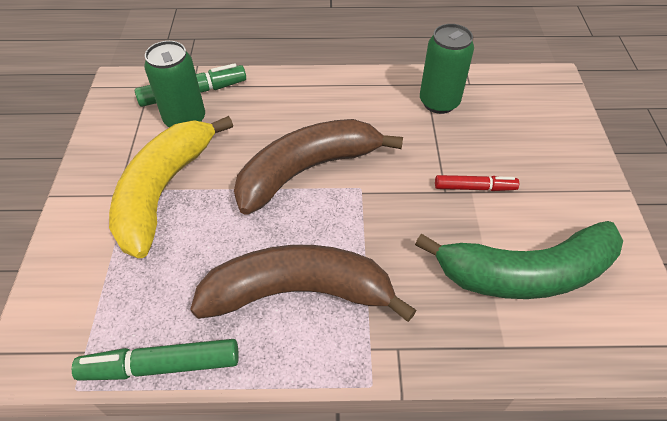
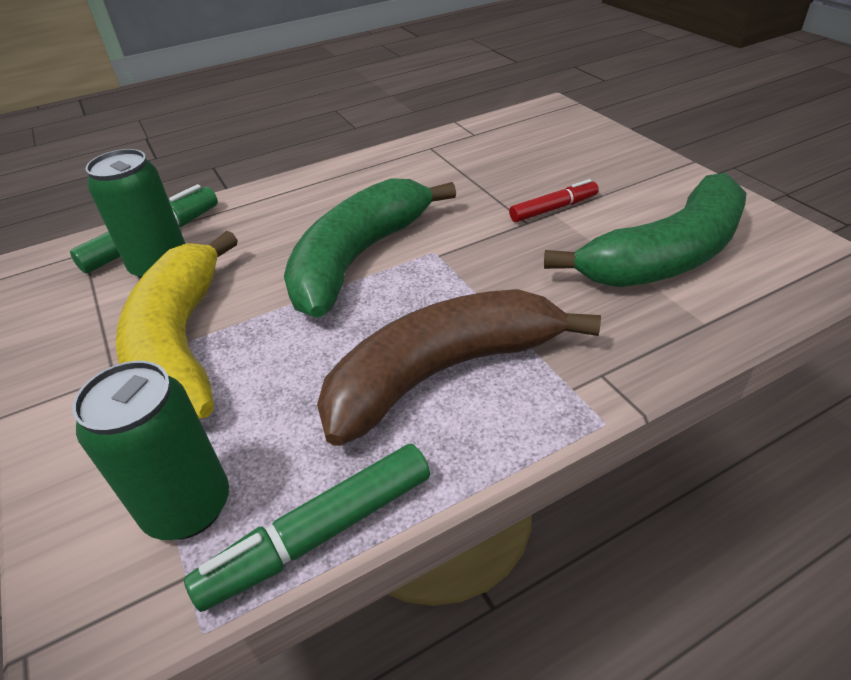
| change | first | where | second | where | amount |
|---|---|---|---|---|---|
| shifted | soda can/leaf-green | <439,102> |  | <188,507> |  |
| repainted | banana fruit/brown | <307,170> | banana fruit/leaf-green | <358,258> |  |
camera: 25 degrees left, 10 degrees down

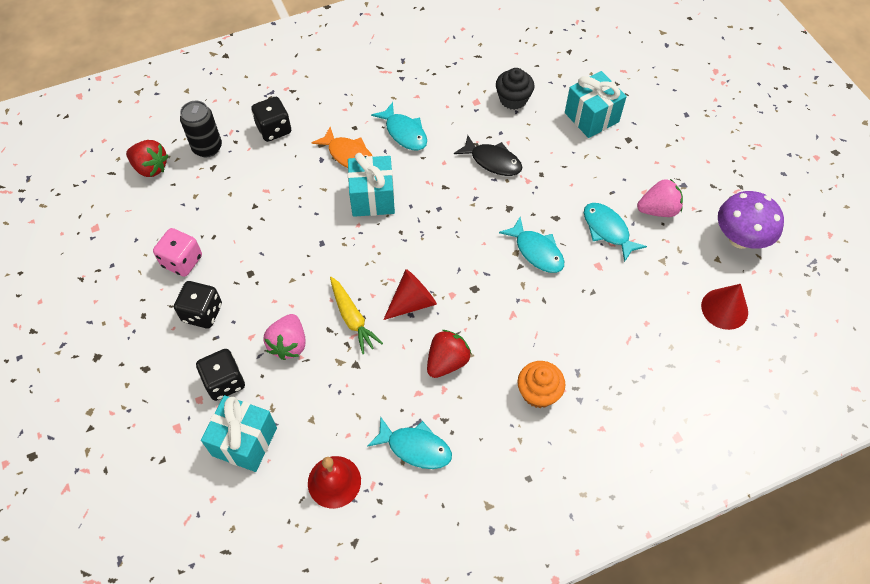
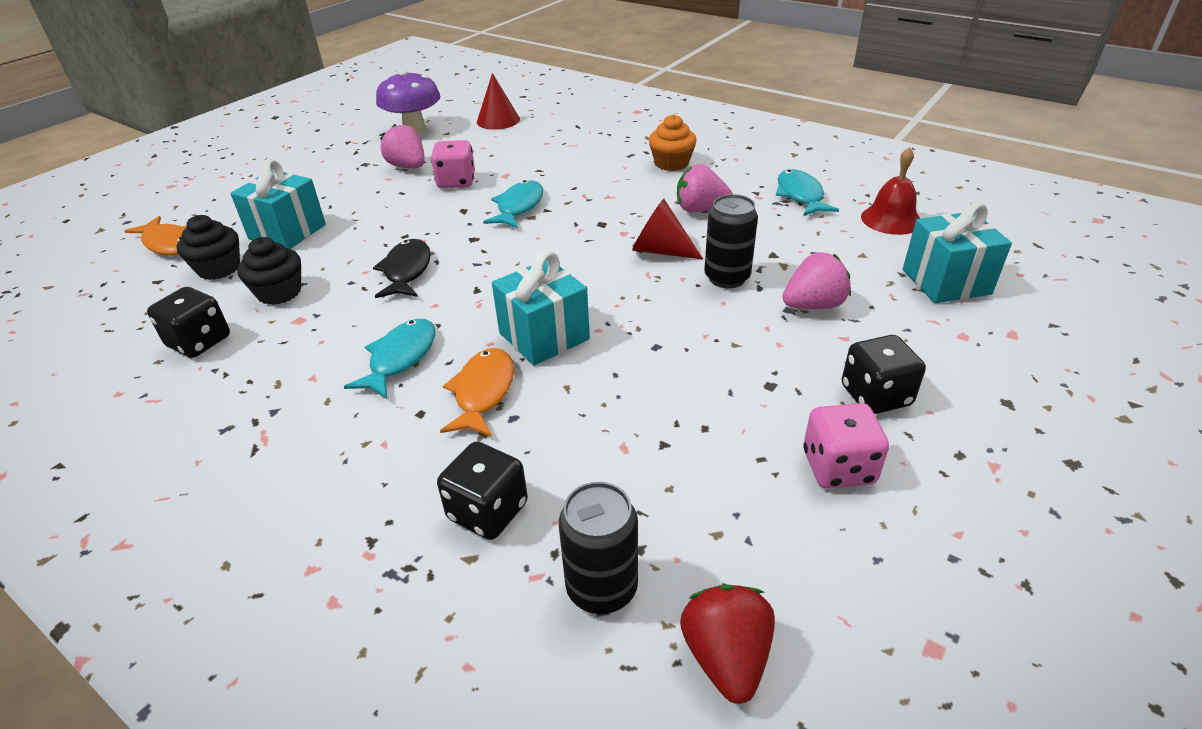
| change | first | where | second | where | amount |
|---|---|---|---|---|---|
| new |  |  | toy fish/bright orange | <169,244> |  |
| new |  |  | cupcake/jet-black | <219,268> |  |
| shifted | game die/jet-black | <224,382> |  | <199,342> |  |
| swapped | toy carrot/yellow | <352,319> | soda can/jet-black | <727,278> |  |
| swapped | toy fish/teal | <607,230> | game die/rose-pink | <456,182> |  |
| repainted | berry/crimson | <447,361> | berry/rose-pink | <700,209> |  |
camera: 120 degrees left, 20 degrees down

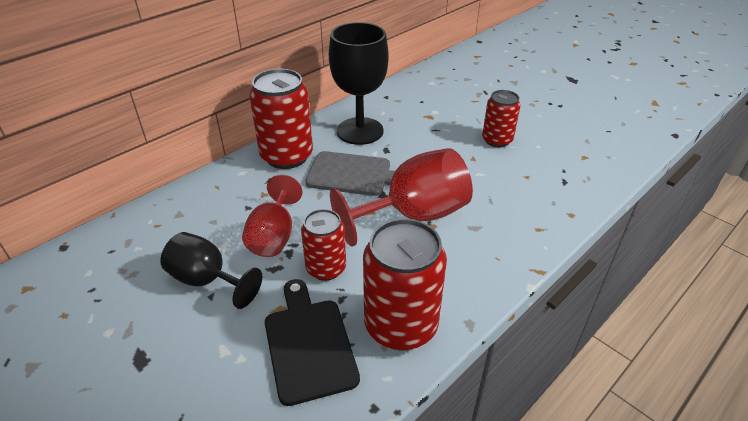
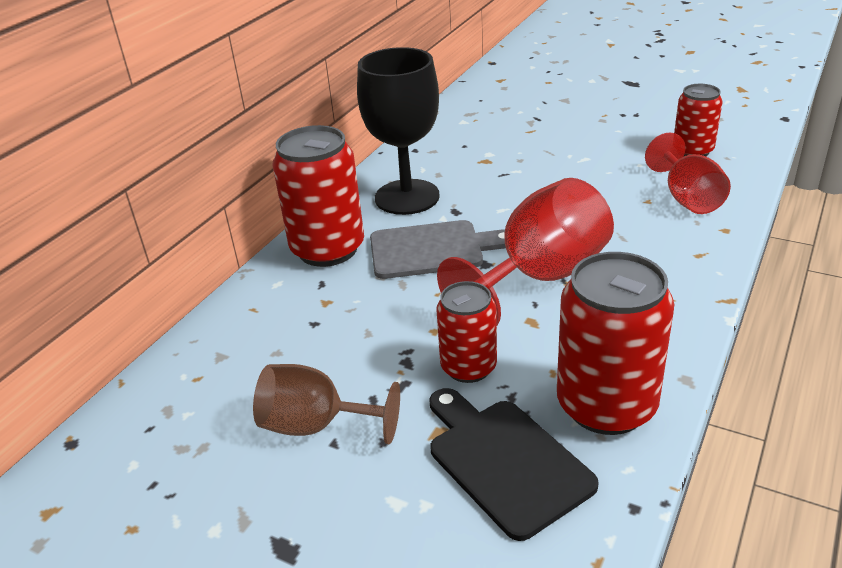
| change | first | where | second | where | amount |
|---|---|---|---|---|---|
| shifted | goblet/crimson | <274,236> |  | <687,198> |  |
| shifted | soda can/crimson | <497,140> |  | <692,151> |  |
| repainted | goblet/jet-black | <207,280> | goblet/brown | <316,425> |  |
camera: 15 degrees left, 5 degrees down

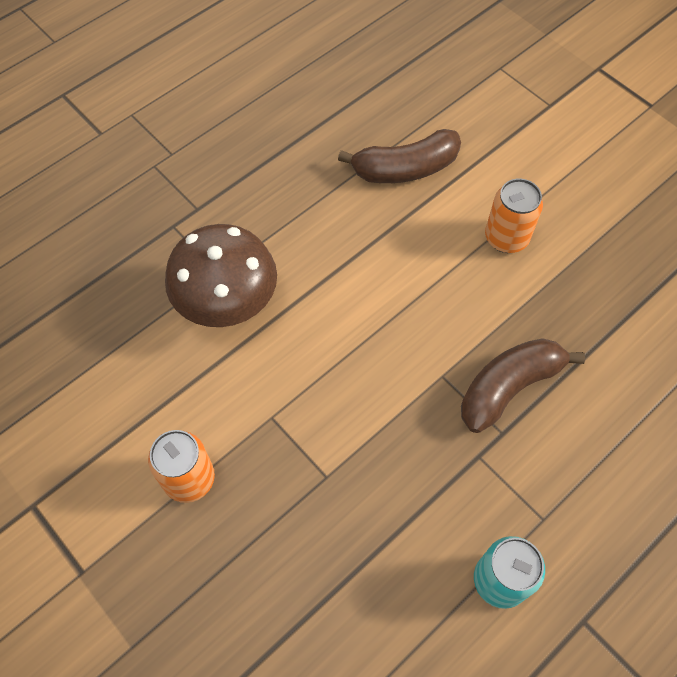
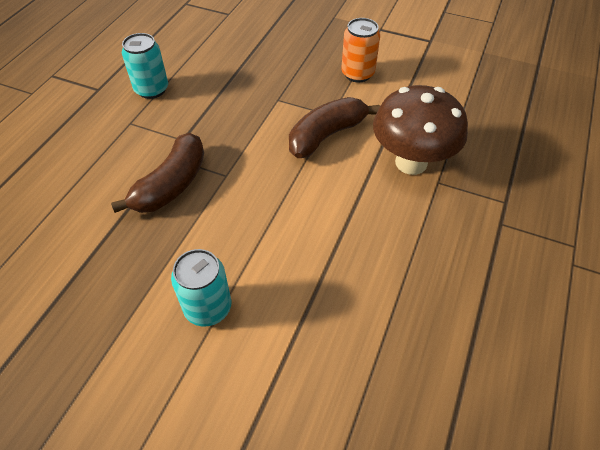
| change | first | where | second | where | amount |
|---|---|---|---|---|---|
| shifted | banana fruit/brown | <405,169> |  | <326,135> |  |
| repainted | soda can/bright orange | <506,238> | soda can/teal | <208,308> |  |
camera: 155 degrees right, 10 degrees down

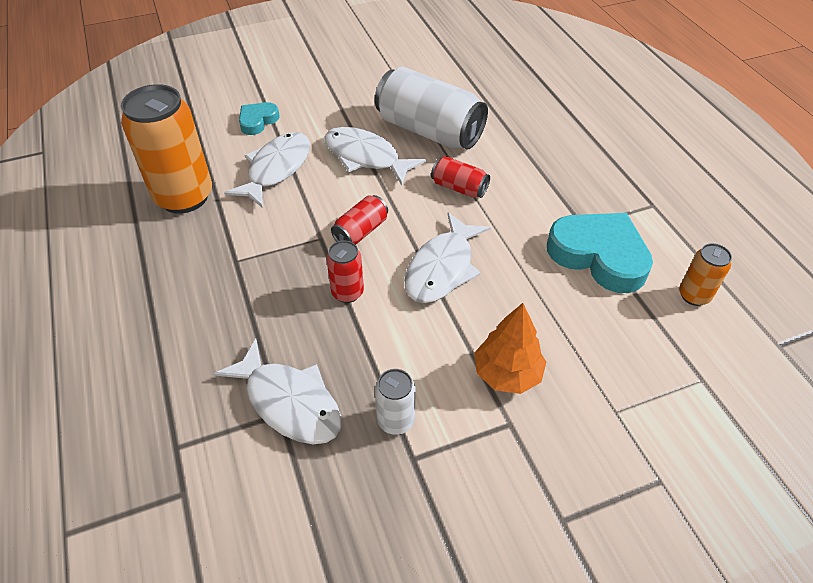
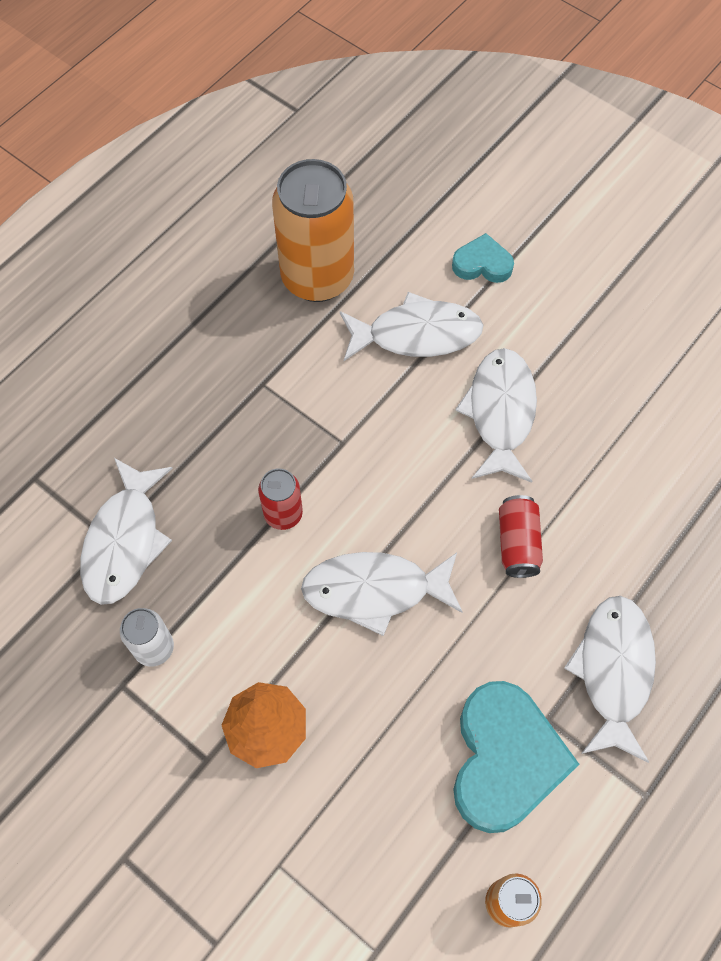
| change | first | where | second | where | amount |
|---|---|---|---|---|---|
| gone | soda can/crimson | <361,231> |  |  |  |
| gone | soda can/pure white | <429,131> |  |  |  |
| new |  |  | toy fish/pure white | <613,671> |  |
camera: 60 degrees right, 15 degrees up

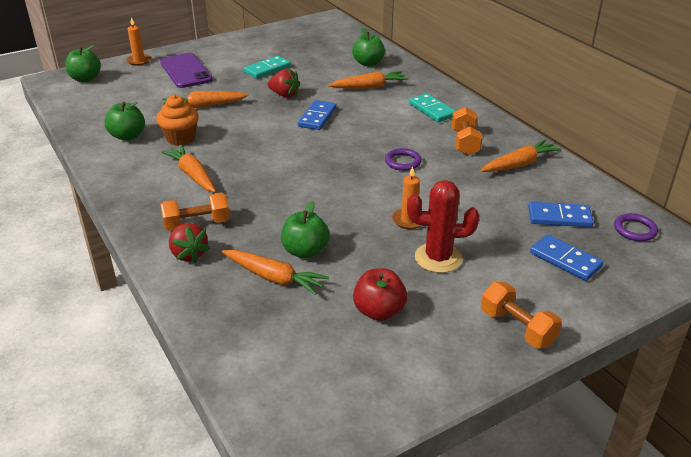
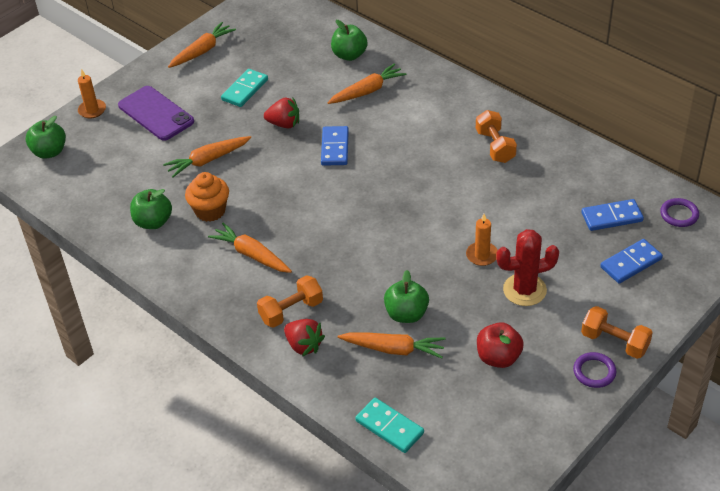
| change | first | where | second | where | amount |
|---|---|---|---|---|---|
| shifted | ring/royal purple | <403,162> |  | <594,372> |  |
| shifted | domino tile/teal | <432,110> |  | <389,427> |  |
| shifted | toy carrot/bright orange | <519,164> |  | <202,51> |  |
| rotated | domino tile/blue | <565,260> |  | <631,263> | 60 degrees counterclockwise |
camera: 15 degrees left, 10 degrees up

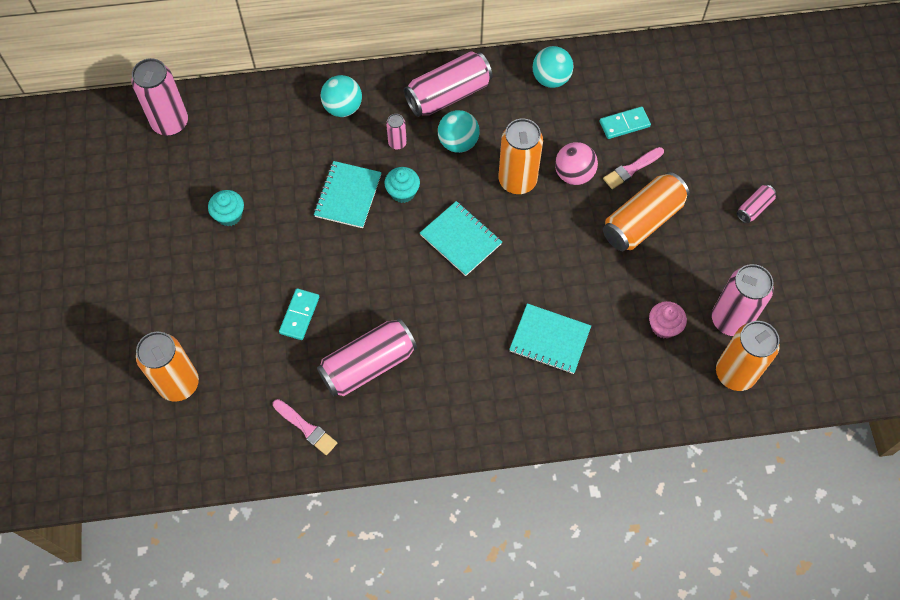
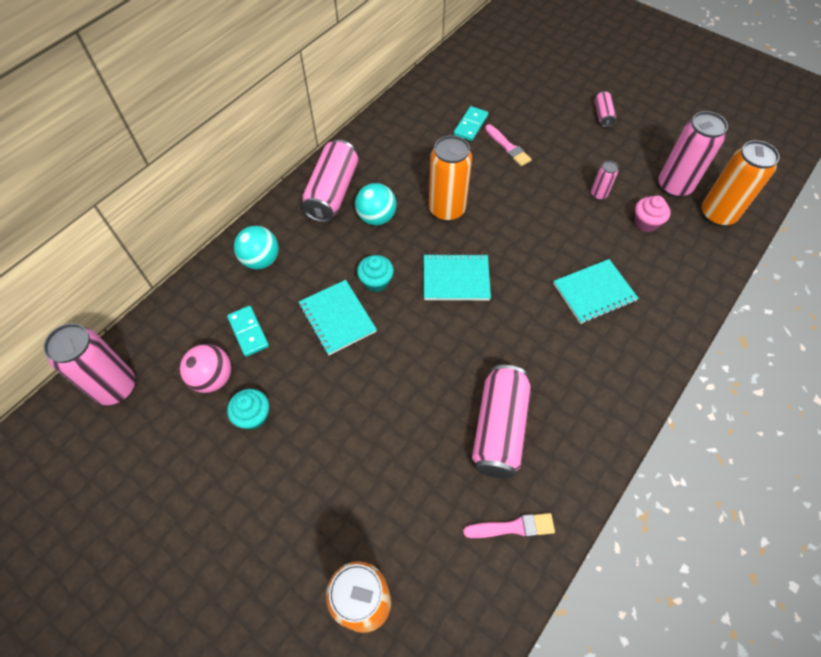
| change | first | where | second | where | amount |
|---|---|---|---|---|---|
| gone | sphere/teal | <551,79> |  |  |  |
| gone | soda can/bright orange | <642,221> |  |  |  |
| shifted | domino tile/teal | <299,315> |  | <248,332> |  |
| shifted | soda can/rose-pink | <397,143> |  | <598,194> |  |
| shifted | sphere/rose-pink | <574,174> |  | <213,378> |  |
| rotated | paintbrush/rose-pink | <631,169> |  | <508,147> | 45 degrees counterclockwise |
camera: 45 degrees left, 5 degrees down

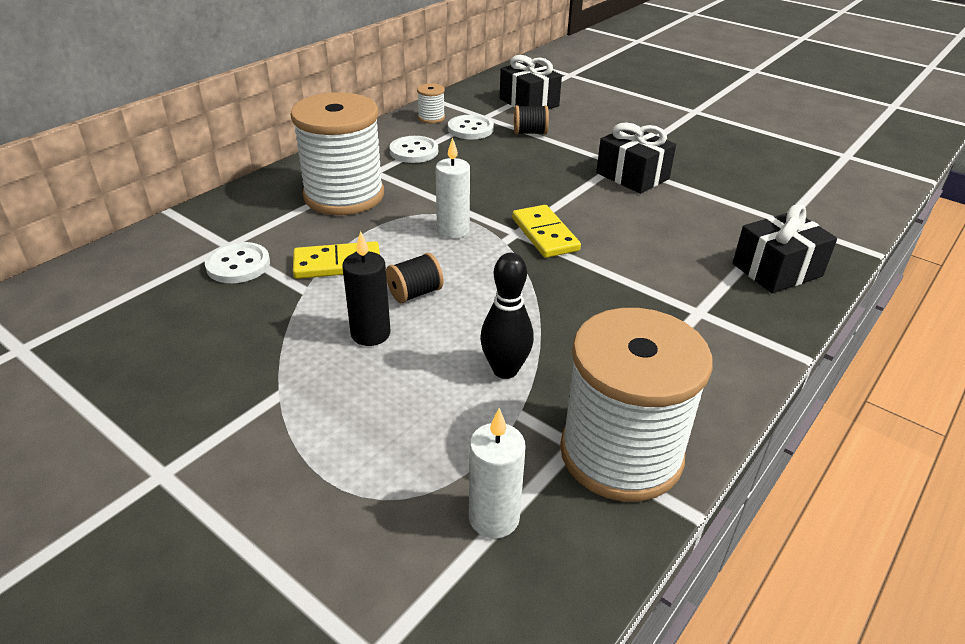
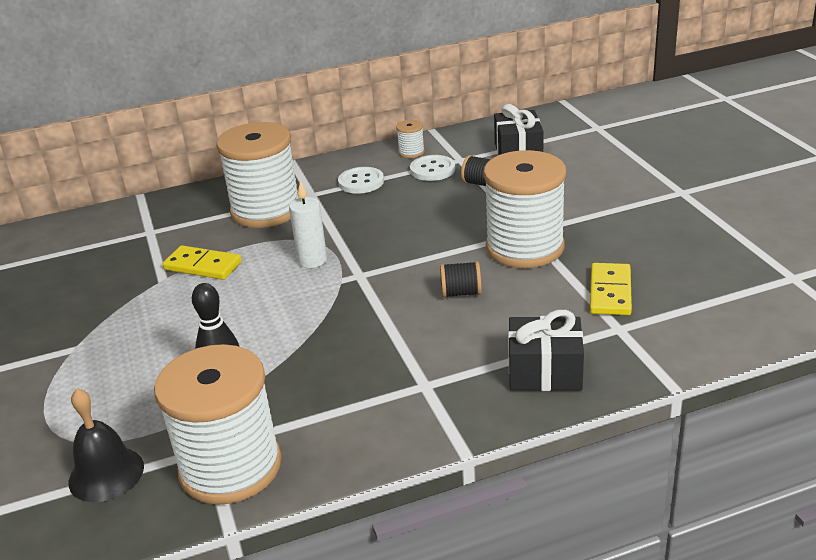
| change | first | where | second | where | amount |
|---|---|---|---|---|---|
| gone | button/pure white | <238,265> |  |  |  |
| gone | wax candle/jet-black | <370,334> |  |  |  |
| shifted | bobbin/jet-black | <415,293> |  | <461,293> |  |
| shifted | domino tile/yellow | <544,234> |  | <610,292> |  |
| swapped | wax candle/pure white | <494,518> | hand bell/jet-black | <106,474> |  |
| swapped | present/jet-black | <632,176> | bobbin/pure white | <524,247> |  |
camera: 35 degrees right, 5 degrees down

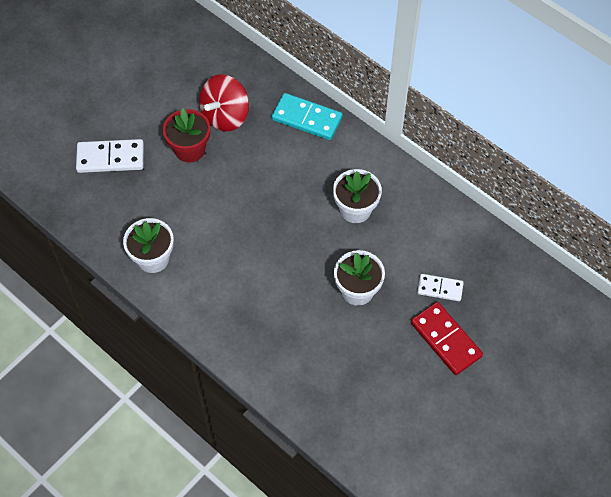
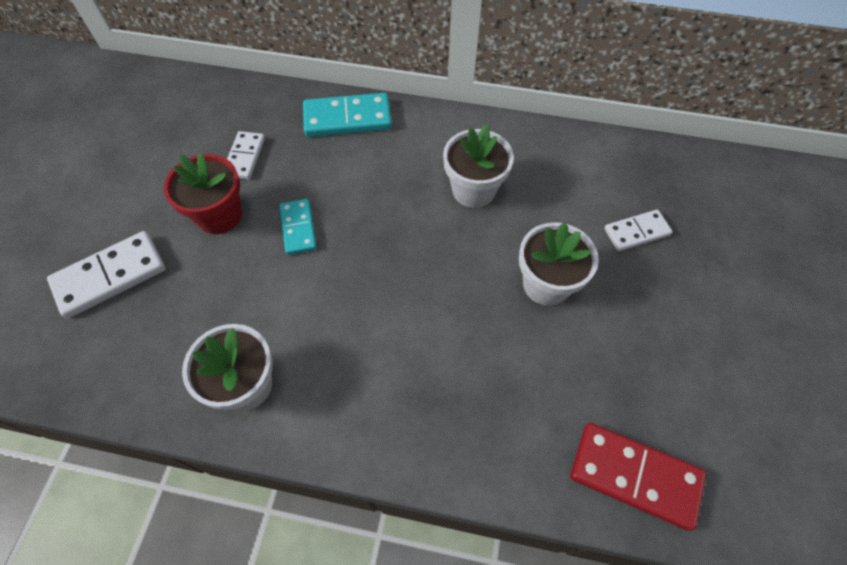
| change | first | where | second | where | amount |
|---|---|---|---|---|---|
| new |  |  | domino tile/teal | <298,228> |  |
| shifted | domino tile/crimson | <445,340> |  | <634,476> |  |
| swapped | toy top/crimson | <225,116> | domino tile/pure white | <244,157> |  |
camera: 30 degrees left, 0 degrees up

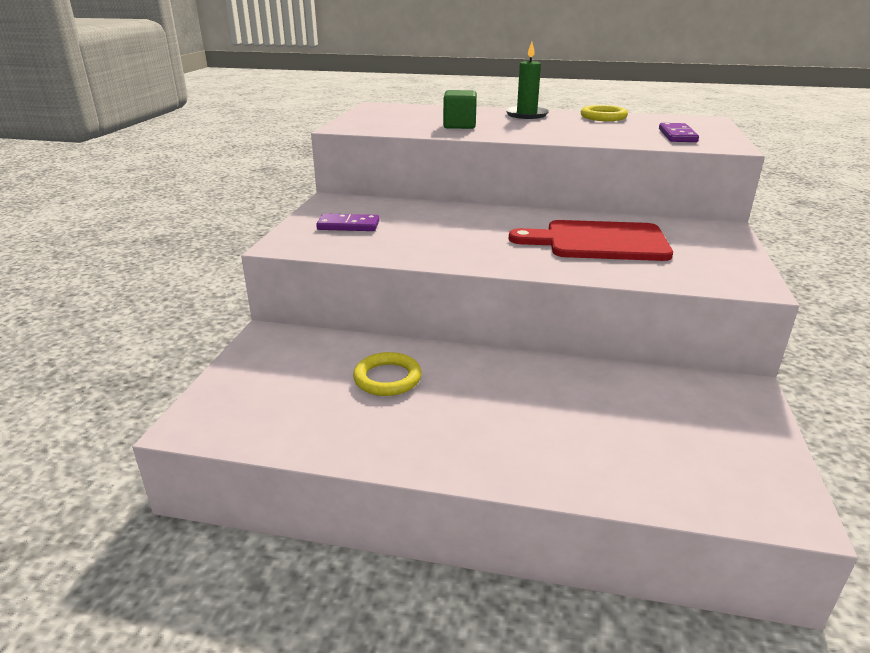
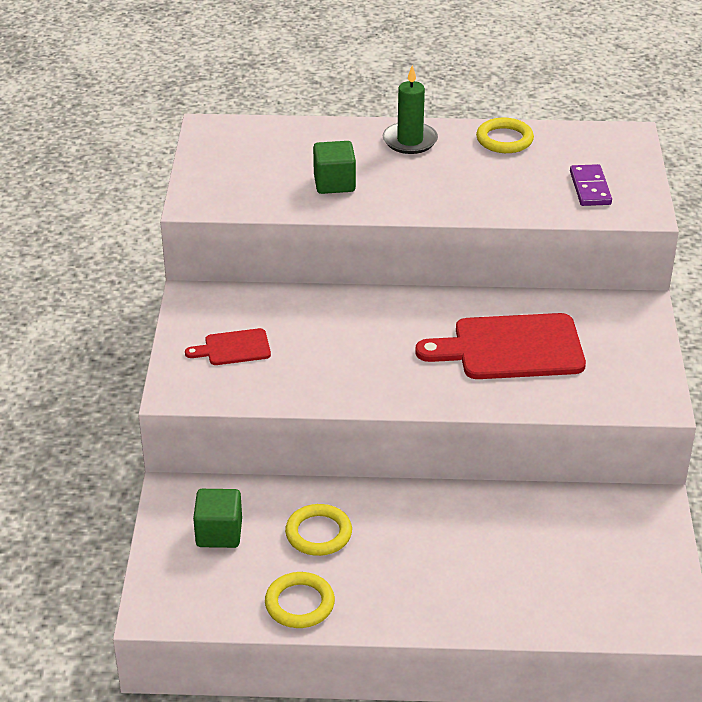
| change | first | where | second | where | amount |
|---|---|---|---|---|---|
| new |  |  | block/leaf-green | <219,533> |  |
| new |  |  | ring/yellow | <299,604> |  |
| swapped | domino tile/royal purple | <348,225> | bread board/crimson | <233,348> |  |
camera: 10 degrees left, 10 degrees up

